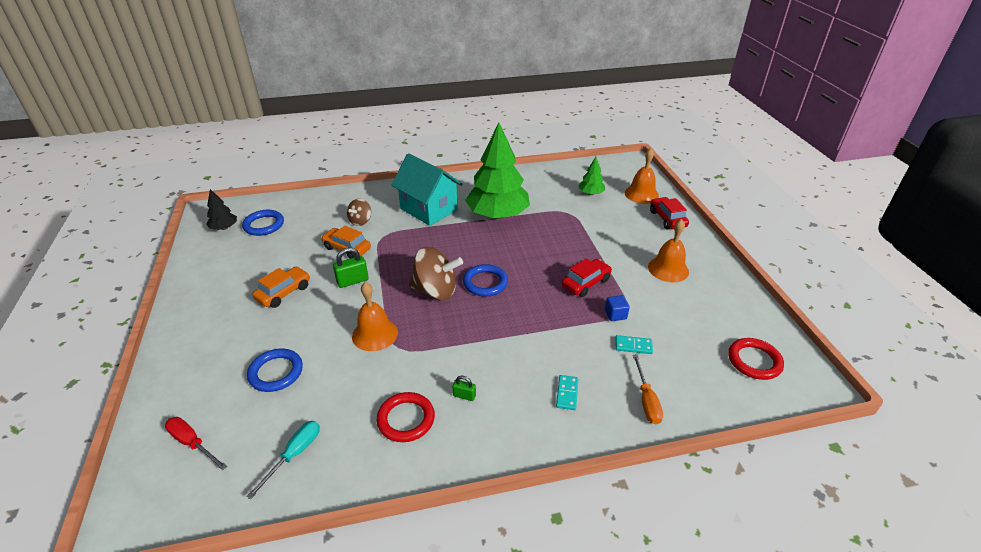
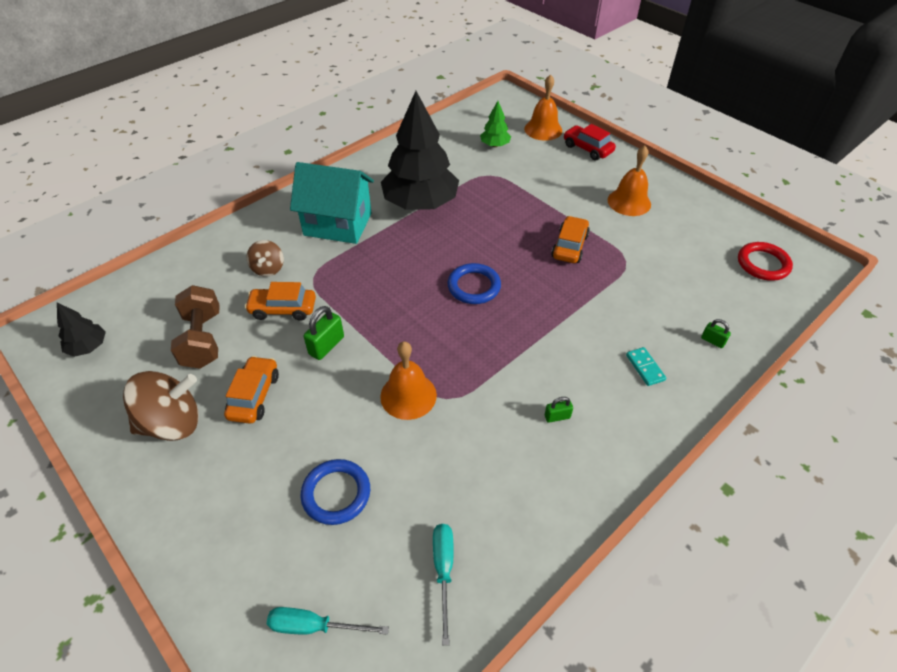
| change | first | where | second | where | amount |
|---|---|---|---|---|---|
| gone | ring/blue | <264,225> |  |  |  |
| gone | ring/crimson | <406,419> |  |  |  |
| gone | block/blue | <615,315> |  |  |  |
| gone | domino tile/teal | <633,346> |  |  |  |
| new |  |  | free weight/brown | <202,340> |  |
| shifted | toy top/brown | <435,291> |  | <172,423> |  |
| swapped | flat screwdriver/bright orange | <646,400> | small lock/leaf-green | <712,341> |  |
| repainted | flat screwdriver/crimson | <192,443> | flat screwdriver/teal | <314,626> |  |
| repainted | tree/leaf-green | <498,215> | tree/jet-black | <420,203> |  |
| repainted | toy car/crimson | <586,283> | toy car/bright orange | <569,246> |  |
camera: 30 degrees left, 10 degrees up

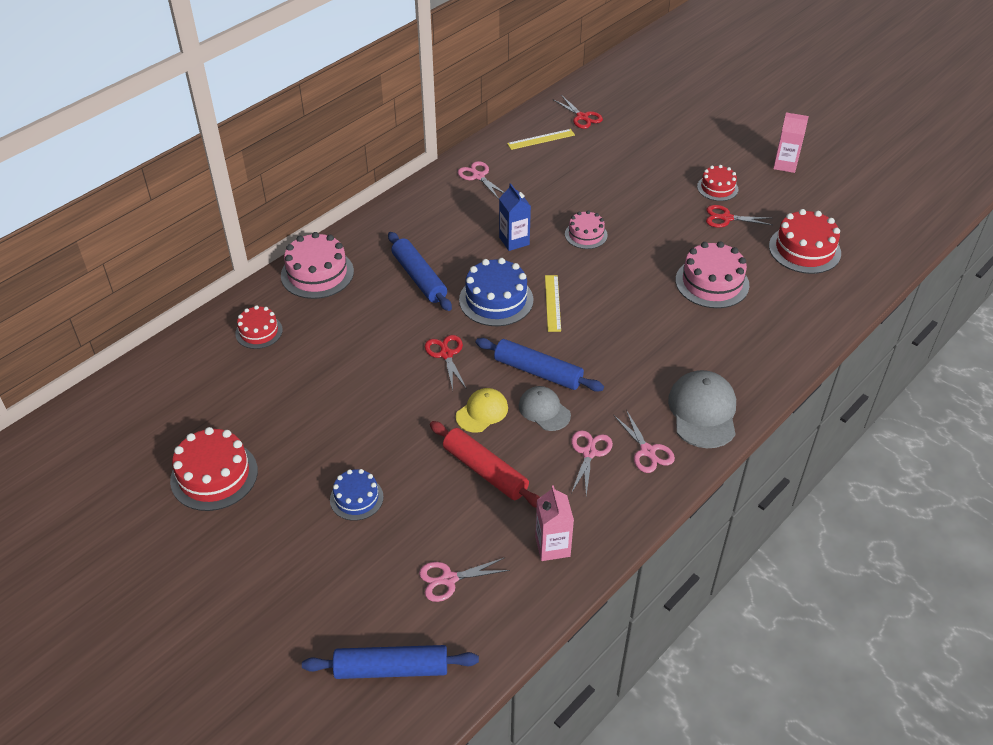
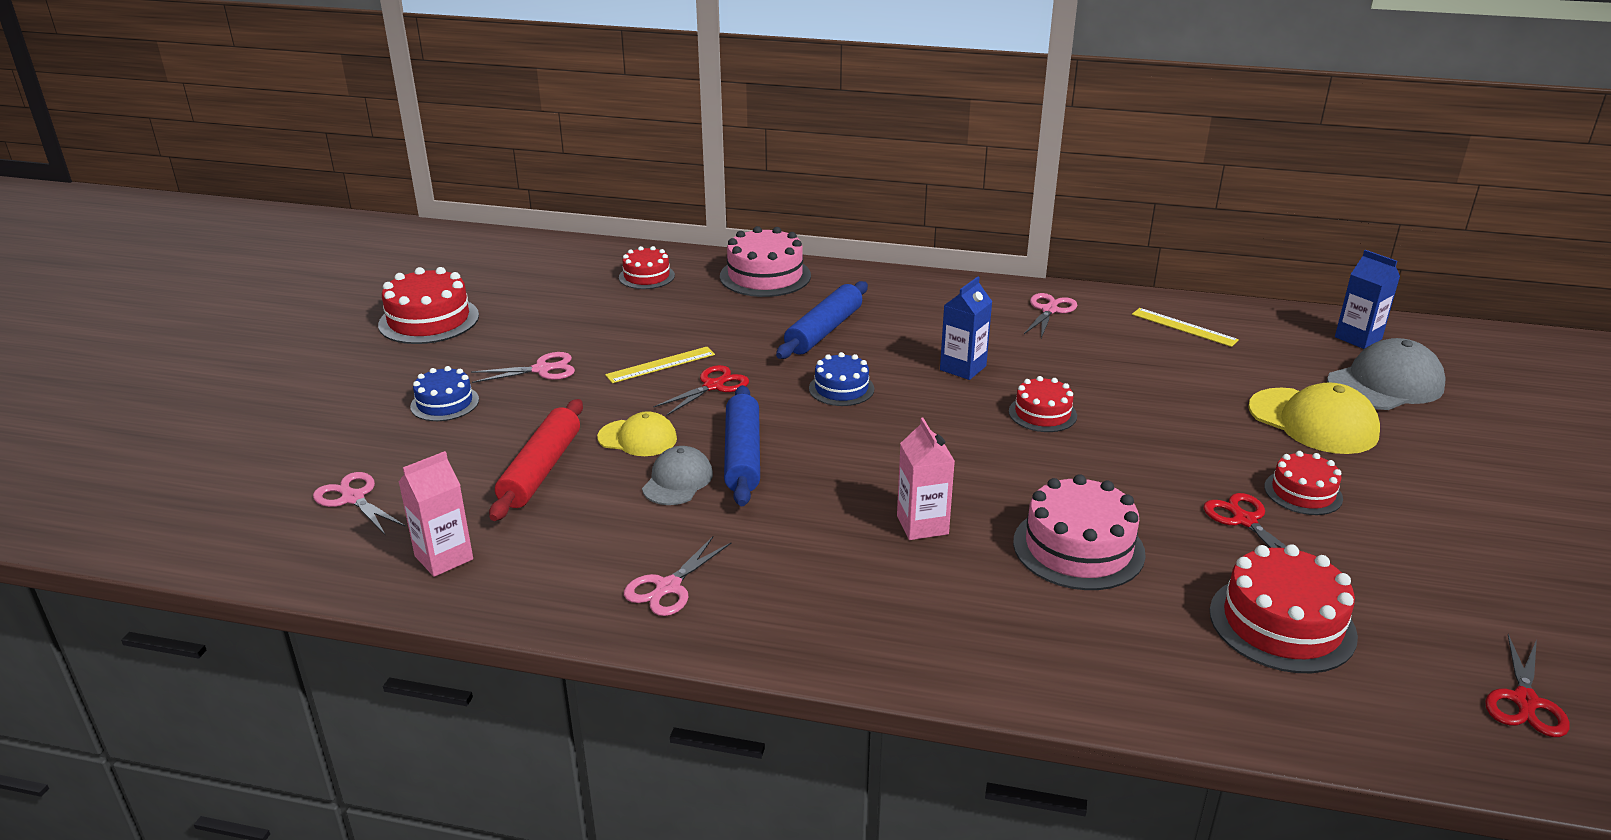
| change | first | where | second | where | amount |
|---|---|---|---|---|---|
| gone | rolling pin/blue | <391,669> |  |  |  |
| new |  |  | baseball cap/yellow | <1313,421> |  |
| new |  |  | juice carton/blue | <1358,338> |  |
| shifted | straightedge/yellow | <553,303> |  | <661,365> |  |
| shifted | shears/crimson | <582,117> |  | <1524,701> |  |
| shifted | shears/rose-pink | <589,453> |  | <542,369> |  |
| shifted | baseball cap/grey | <703,412> |  | <1385,384> |  |
| shifted | juice carton/rose-pink | <785,165> |  | <922,525> |  |
| repainted | gateau/rose-pink | <586,235> | gateau/crimson | <1042,413> |  |
| scaled | gateau/blue | <496,300> |  | <841,388> | x0.61 |
camera: 60 degrees right, 15 degrees down

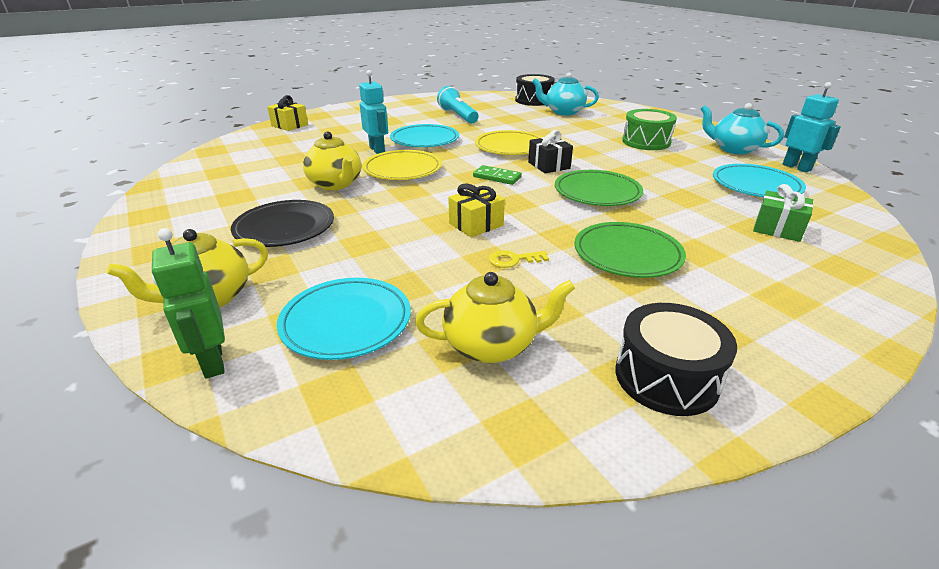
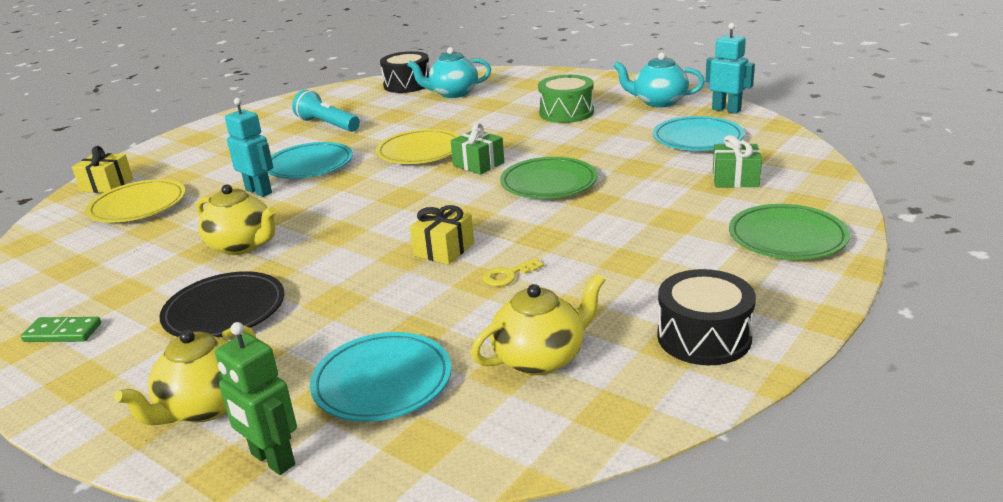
| change | first | where | second | where | amount |
|---|---|---|---|---|---|
| shifted | flat dish/yellow | <402,169> |  | <138,206> |  |
| shifted | domino tile/leaf-green | <497,177> |  | <63,332> |  |
| shifted | flat dish/leaf-green | <627,254> |  | <787,237> |  |
| repainted | present/jet-black | <549,165> | present/leaf-green | <478,164> |  |
camera: 20 degrees left, 5 degrees down

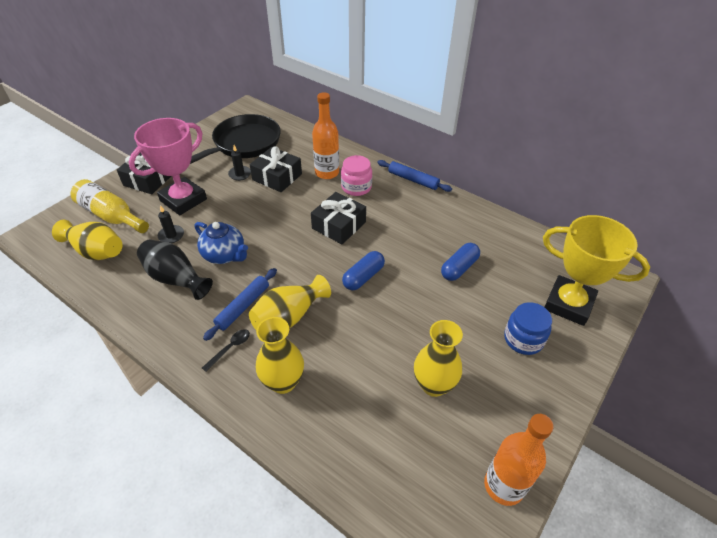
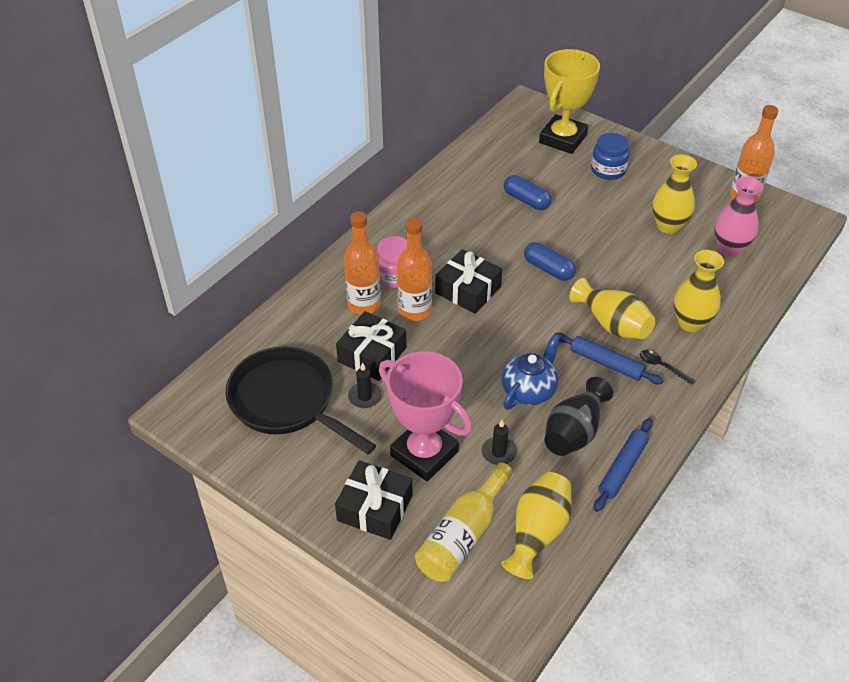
| change | first | where | second | where | amount |
|---|---|---|---|---|---|
| new |  |  | flask/bright orange | <414,310> |  |
| new |  |  | tall vase/rose-pink | <729,248> |  |
| shifted | rolling pin/blue | <413,180> |  | <622,468> |  |
camera: 90 degrees left, 0 degrees up

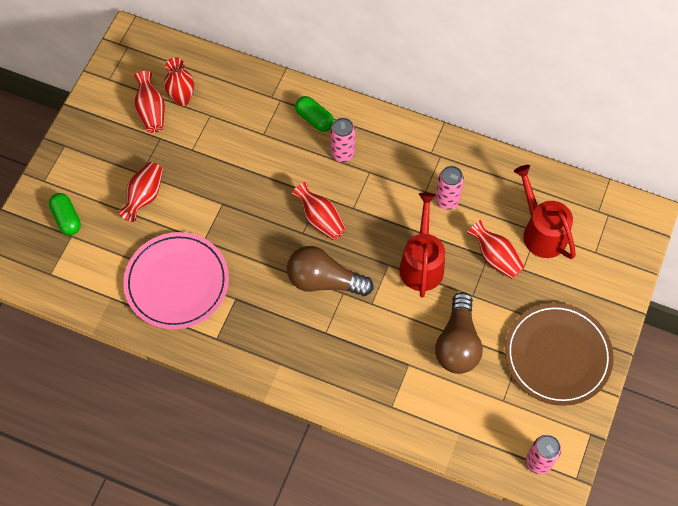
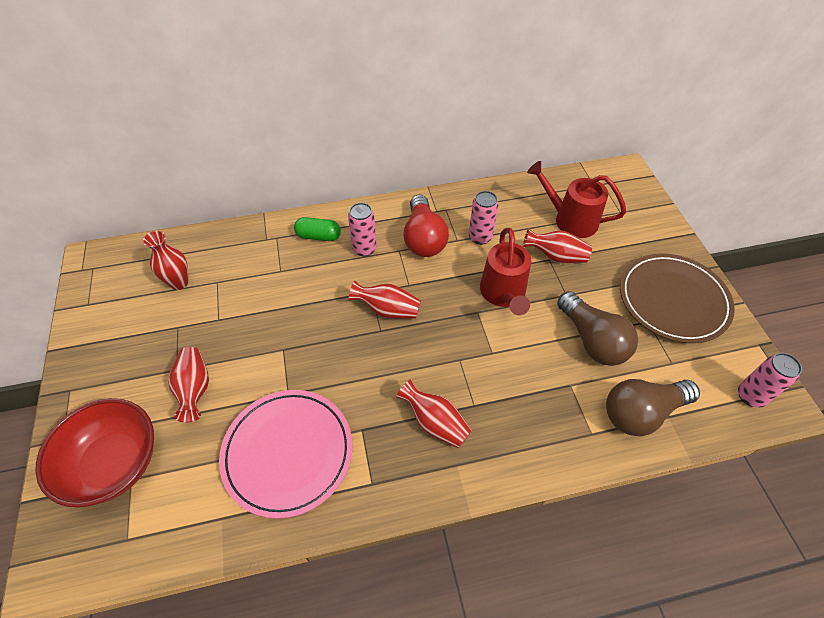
| change | first | where | second | where | amount |
|---|---|---|---|---|---|
| new |  |  | lightbulb/crimson | <423,238> |  |
| shifted | tall vase/crimson | <151,111> |  | <435,422> |  |
| shifted | lightbulb/brown | <324,281> |  | <641,412> |  |
| swapped | pill shape/leaf-green | <67,218> | serving bowl/crimson | <114,463> |  |
| rotated | watering pot/crimson | <421,263> |  | <503,294> | 150 degrees counterclockwise |
camera: 35 degrees left, 10 degrees down

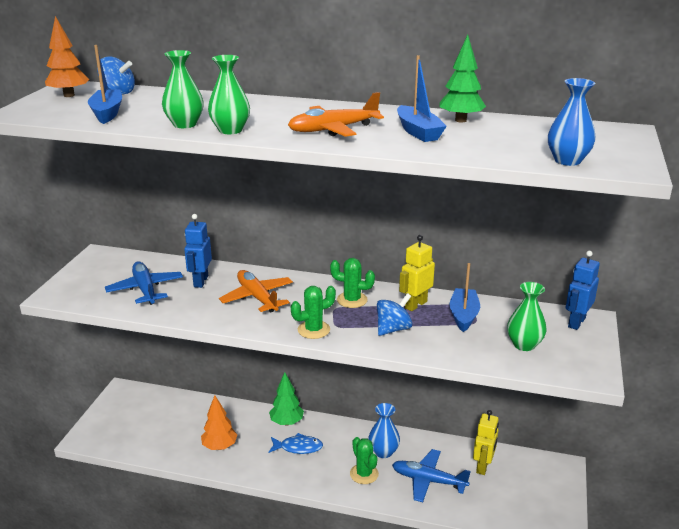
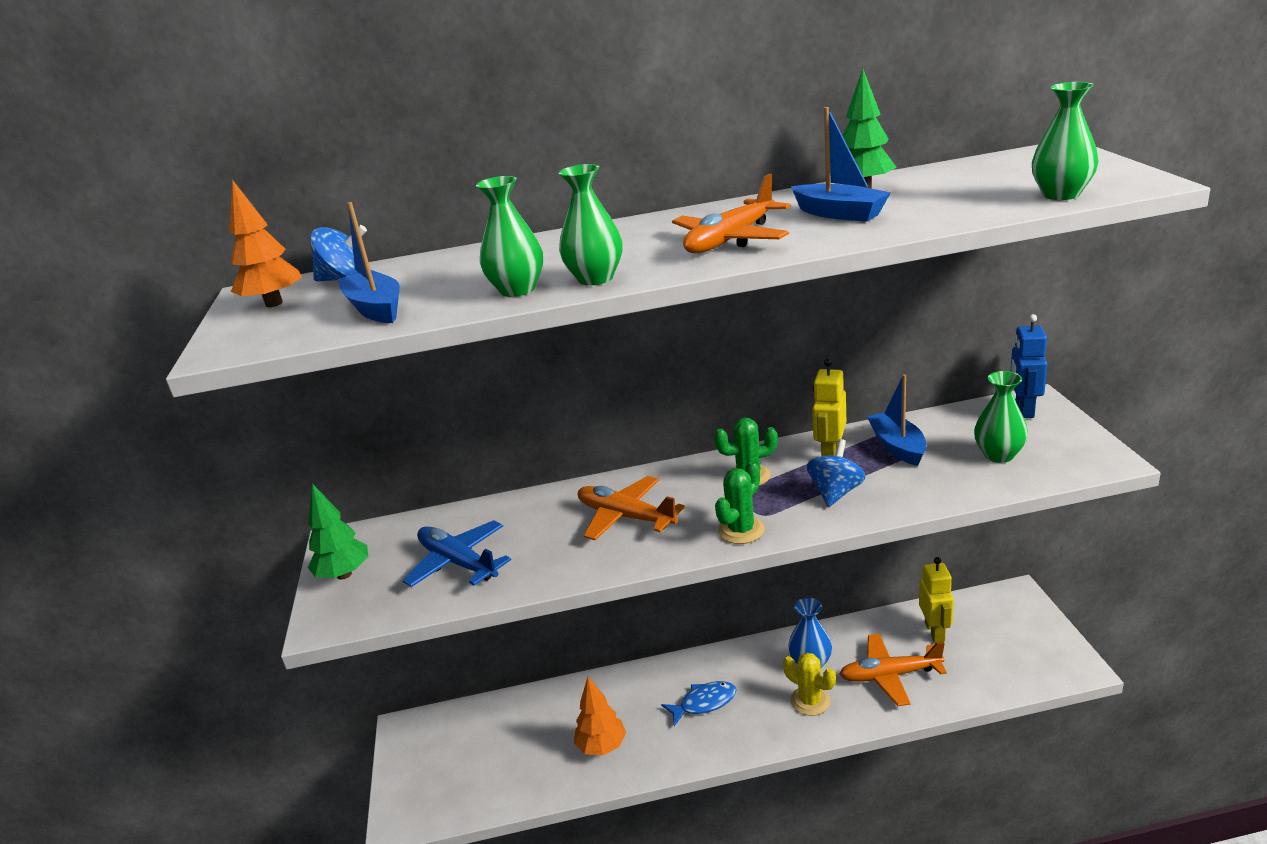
| change | first | where | second | where | amount |
|---|---|---|---|---|---|
| gone | toy robot/blue | <200,281> |  |  |  |
| shifted | tree/leaf-green | <287,422> |  | <344,574> |  |
| repainted | cactus/leaf-green | <364,474> | cactus/yellow | <810,701> |  |
| repainted | plane/blue | <428,480> | plane/bright orange | <889,676> |  |
| repainted | tall vase/blue | <567,161> | tall vase/leaf-green | <1061,195> |  |
camera: 20 degrees left, 0 degrees up

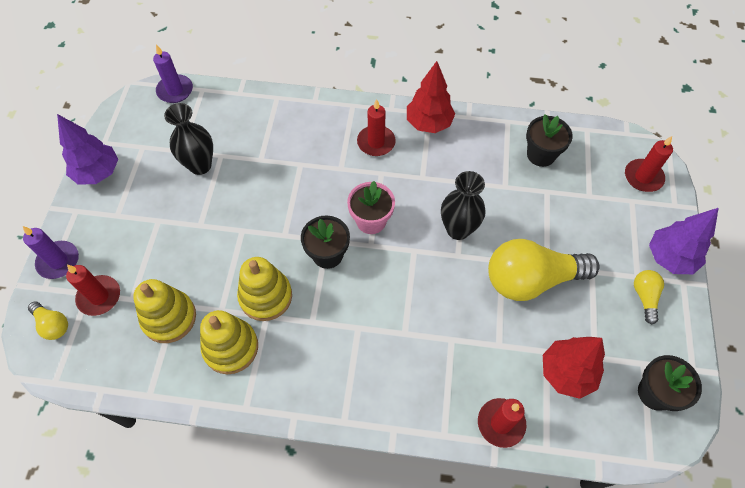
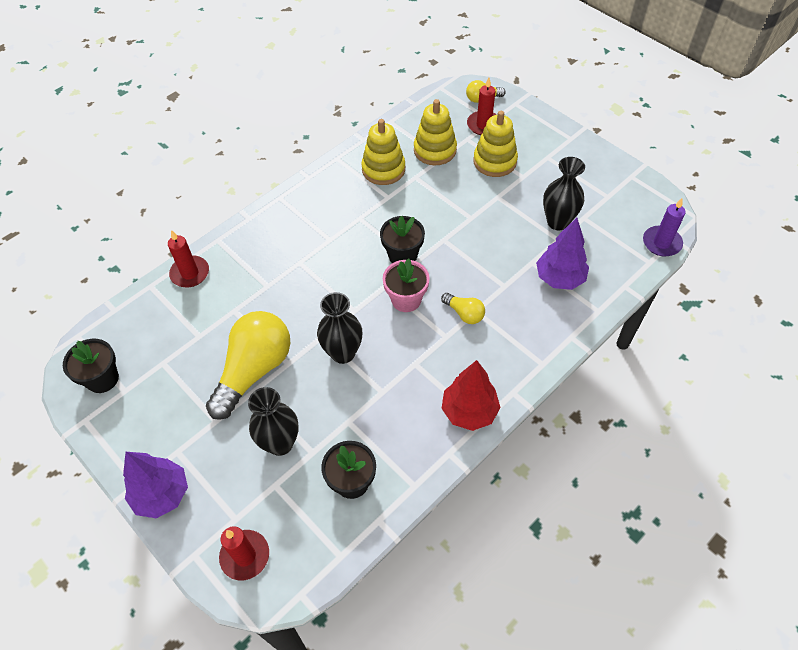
| change | first | where | second | where | amount |
|---|---|---|---|---|---|
| gone | wax candle/royal purple | <58,261> |  |  |  |
| gone | wax candle/crimson | <376,142> |  |  |  |
| gone | tree/crimson | <566,373> |  |  |  |
| new |  |  | tall vase/jet-black | <280,443> |  |
| shifted | tree/royal purple | <98,173> |  | <559,278> |  |
| shifted | stacking rings/yellow | <265,296> |  | <495,161> |  |
| shifted | lightbulb/yellow | <644,297> |  | <464,313> |  |
camera: 130 degrees right, 5 degrees down

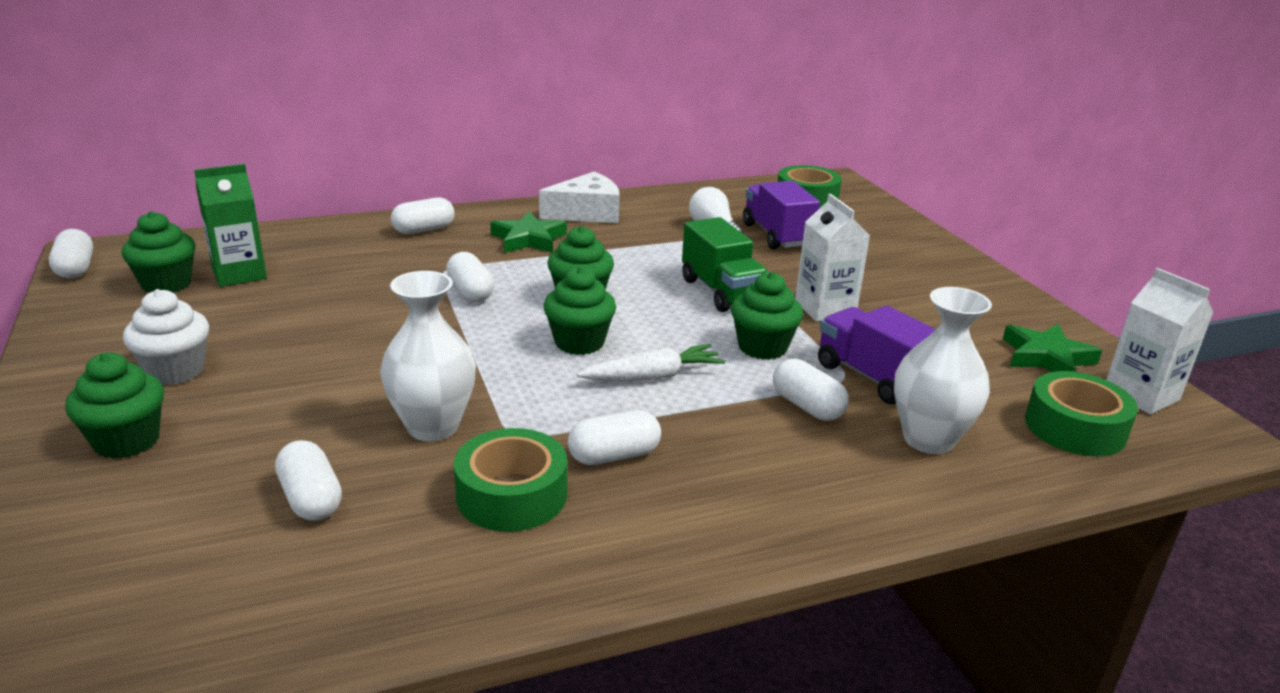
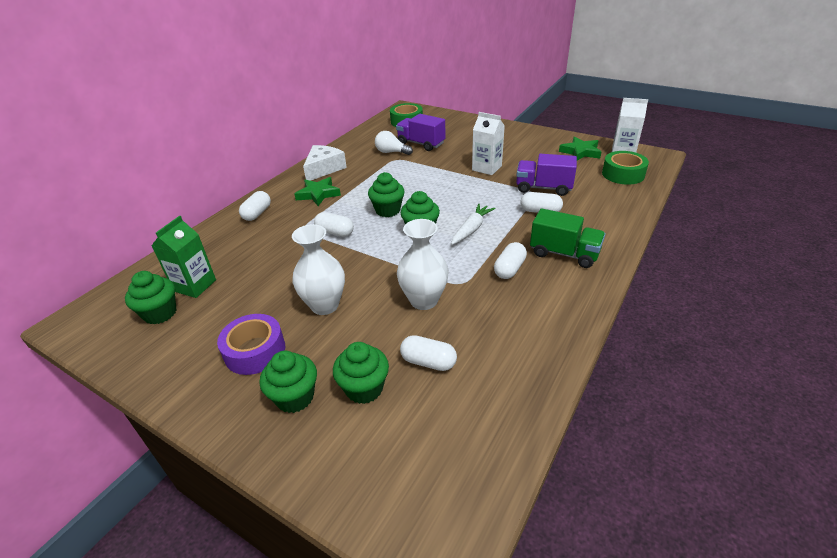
| change | first | where | second | where | amount |
|---|---|---|---|---|---|
| gone | pill shape/pure white | <75,269> |  |  |  |
| gone | roll of tape/leaf-green | <511,495> |  |  |  |
| shifted | toy truck/leaf-green | <722,292> |  | <564,253> |  |
| shifted | cupcake/leaf-green | <762,347> |  | <364,388> |  |
| shifted | tall vase/pure white | <928,439> |  | <325,305> |  |
| swapped | cupcake/pure white | <175,371> | roll of tape/royal purple | <255,351> |  |
camera: 35 degrees left, 10 degrees up

